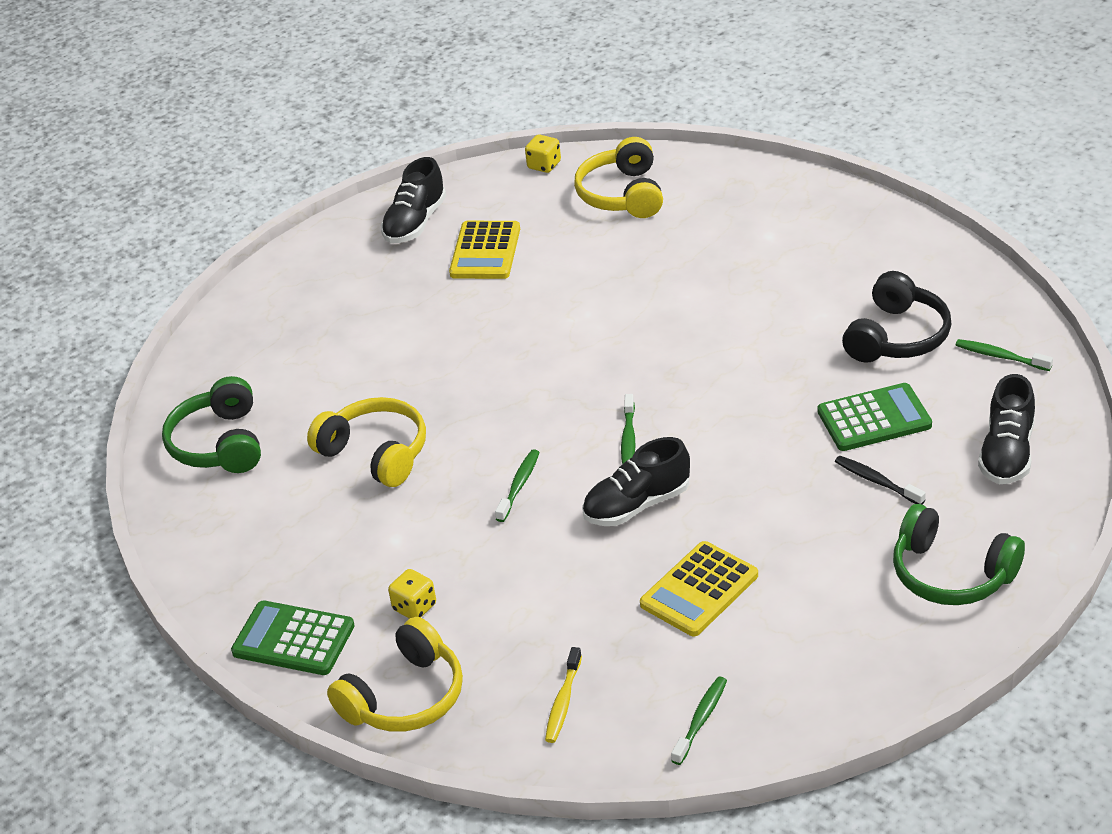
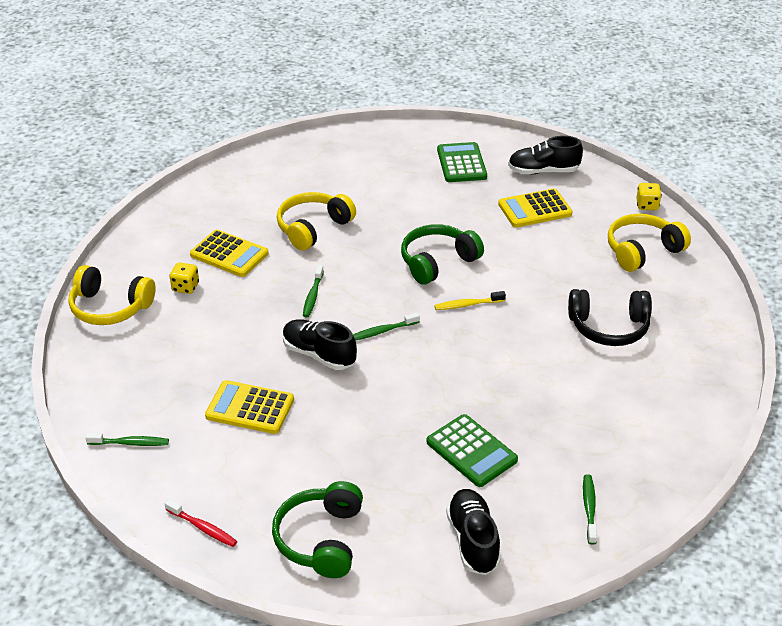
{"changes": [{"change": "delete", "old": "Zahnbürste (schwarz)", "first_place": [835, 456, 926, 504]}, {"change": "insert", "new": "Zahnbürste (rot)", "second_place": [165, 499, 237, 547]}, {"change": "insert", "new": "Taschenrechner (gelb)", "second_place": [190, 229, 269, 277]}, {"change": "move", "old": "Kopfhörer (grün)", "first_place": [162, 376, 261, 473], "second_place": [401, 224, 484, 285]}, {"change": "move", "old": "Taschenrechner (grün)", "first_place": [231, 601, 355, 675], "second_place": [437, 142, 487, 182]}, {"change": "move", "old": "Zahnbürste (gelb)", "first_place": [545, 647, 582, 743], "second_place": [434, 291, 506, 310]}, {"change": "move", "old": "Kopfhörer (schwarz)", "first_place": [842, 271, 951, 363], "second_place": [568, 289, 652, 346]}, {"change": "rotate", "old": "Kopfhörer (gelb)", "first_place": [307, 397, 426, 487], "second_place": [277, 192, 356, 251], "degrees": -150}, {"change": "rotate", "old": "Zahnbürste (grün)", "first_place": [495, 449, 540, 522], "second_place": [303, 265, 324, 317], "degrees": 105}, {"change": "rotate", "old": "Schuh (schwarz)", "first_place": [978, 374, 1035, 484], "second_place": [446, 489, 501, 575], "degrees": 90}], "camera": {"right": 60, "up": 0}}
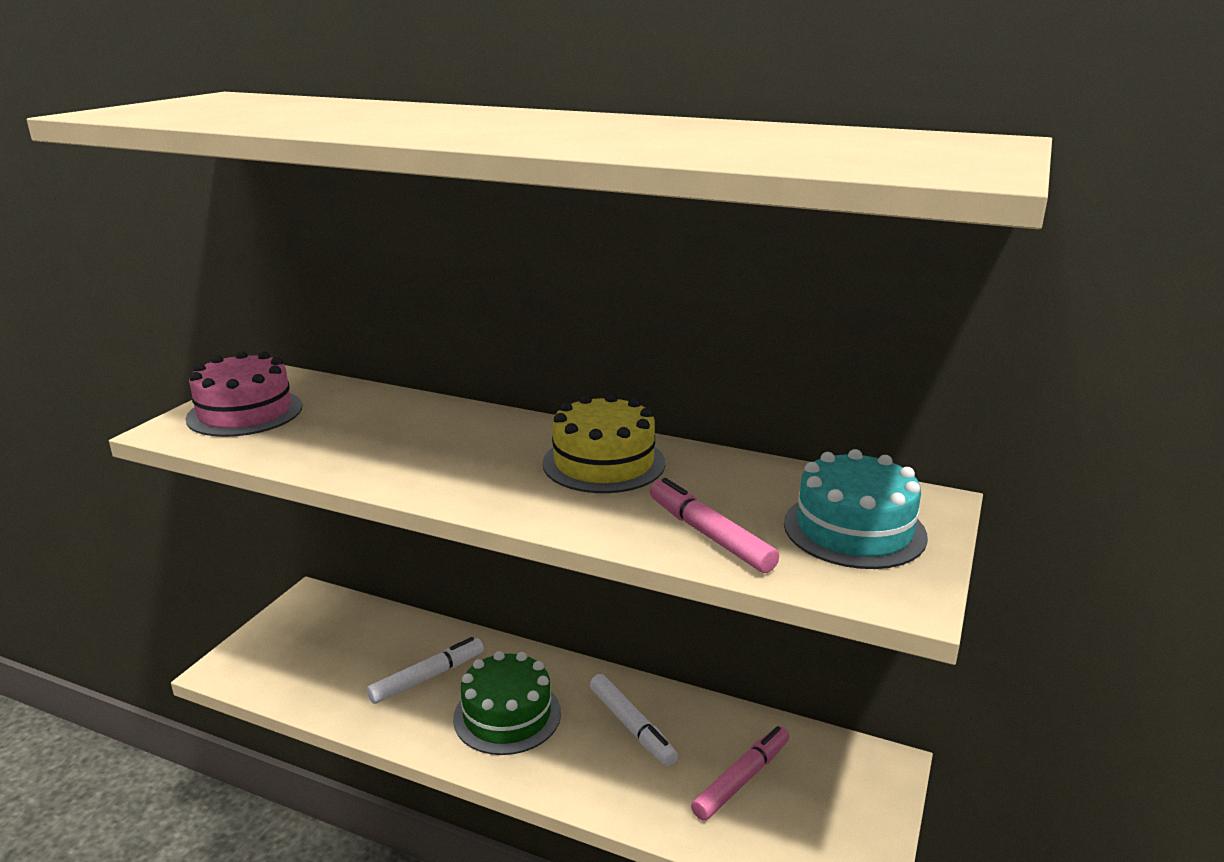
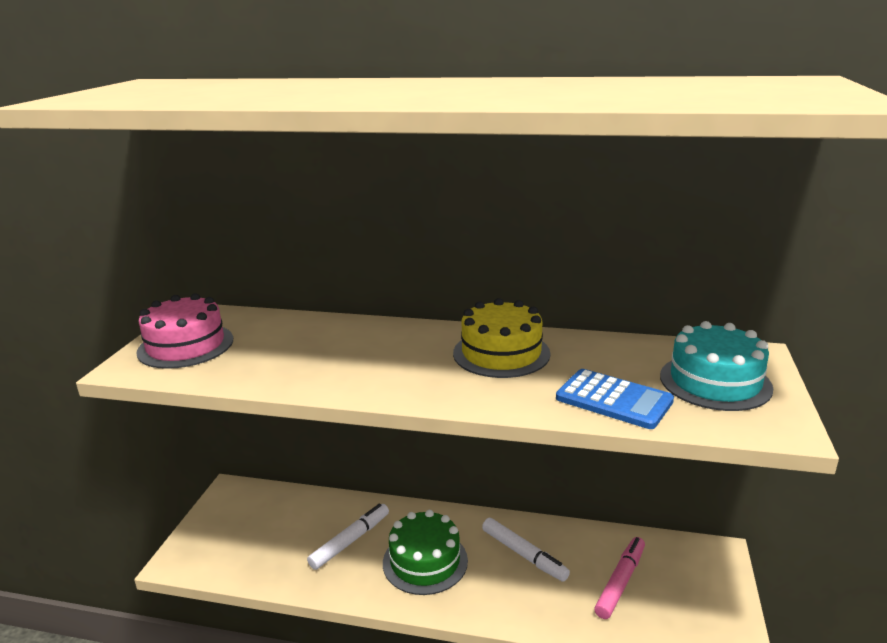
{"changes": [{"change": "replace", "old": "Filzstift (rosa)", "new": "Taschenrechner (blau)", "first_place": [650, 478, 779, 573], "second_place": [556, 369, 674, 429]}], "camera": {"right": -10, "up": 0}}
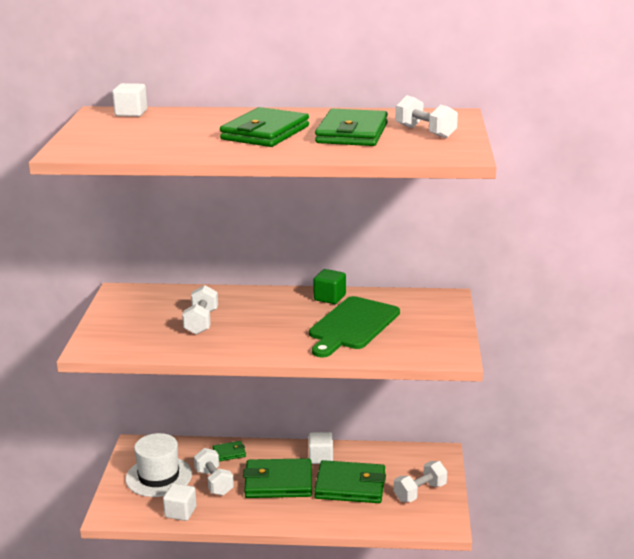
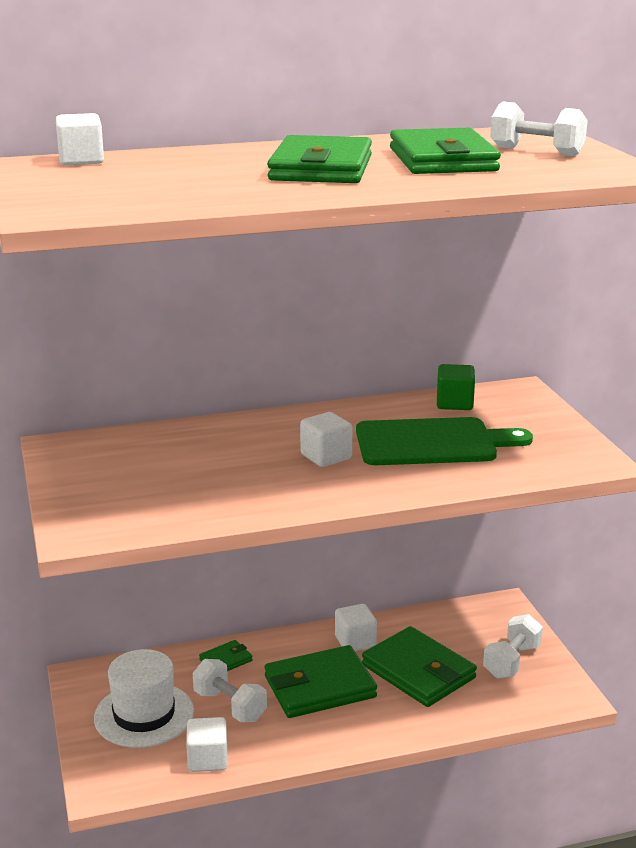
{"changes": [{"change": "delete", "old": "Hantel (weiß)", "first_place": [182, 285, 218, 335]}, {"change": "insert", "new": "Kubus (weiß)", "second_place": [300, 412, 353, 467]}, {"change": "move", "old": "Kubus (grün)", "first_place": [313, 269, 346, 304], "second_place": [437, 364, 475, 410]}, {"change": "rotate", "old": "Schneidebrett (grün)", "first_place": [309, 296, 400, 357], "second_place": [356, 417, 533, 465], "degrees": -105}, {"change": "rotate", "old": "Geldbörse (grün)", "first_place": [314, 460, 386, 503], "second_place": [362, 626, 477, 707], "degrees": 60}], "camera": {"right": -20, "up": 0}}
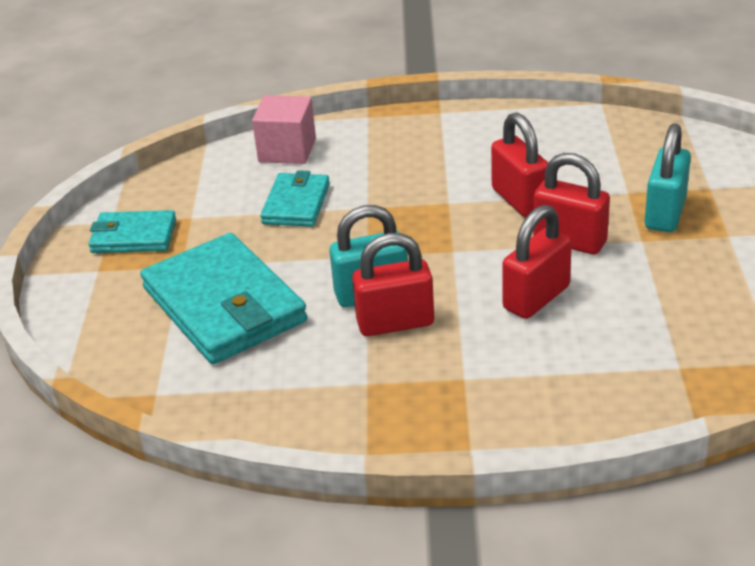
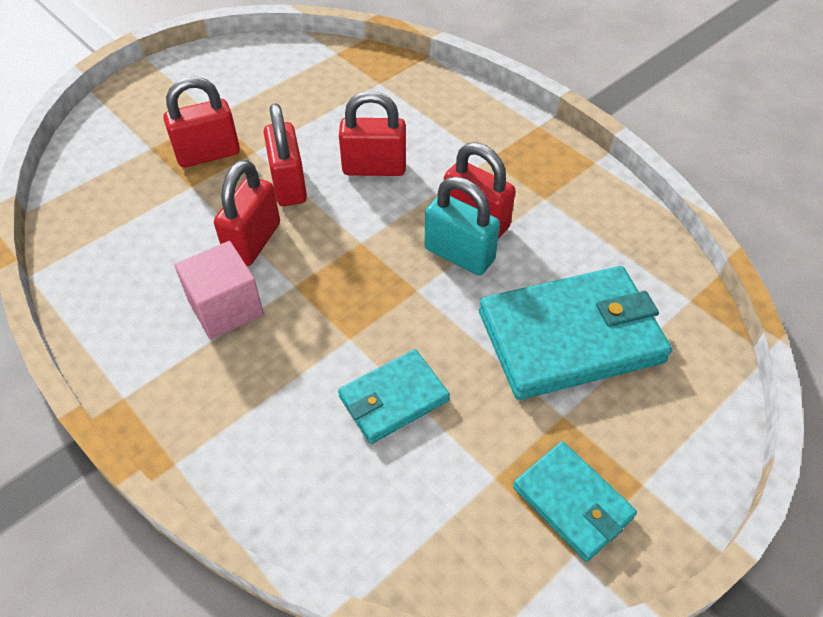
{"changes": [{"change": "move", "old": "Kubus (rosa)", "first_place": [252, 95, 316, 164], "second_place": [174, 241, 264, 340]}, {"change": "recolor", "old": "Vorhängeschloss (türkis)", "new": "Vorhängeschloss (rot)", "first_place": [645, 123, 691, 232], "second_place": [163, 77, 240, 168]}, {"change": "rotate", "old": "Geldbörse (türkis)", "first_place": [140, 233, 307, 364], "second_place": [479, 266, 672, 400], "degrees": 60}], "camera": {"right": -135, "up": 15}}
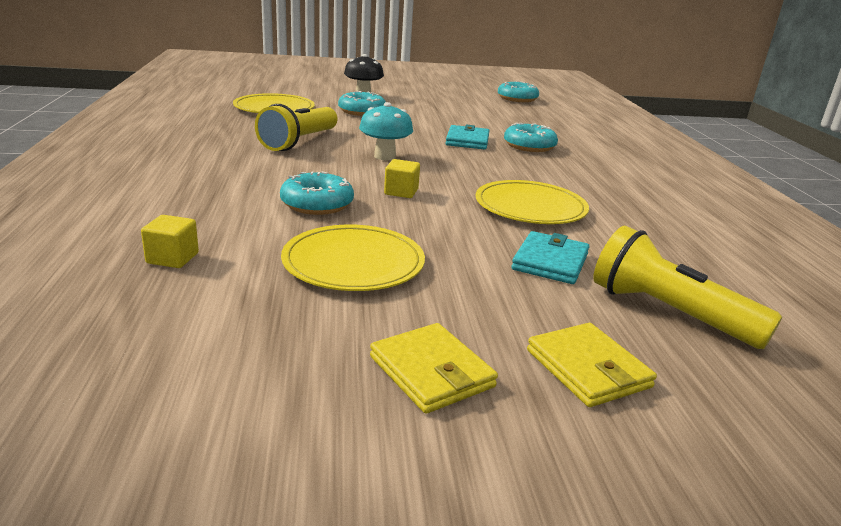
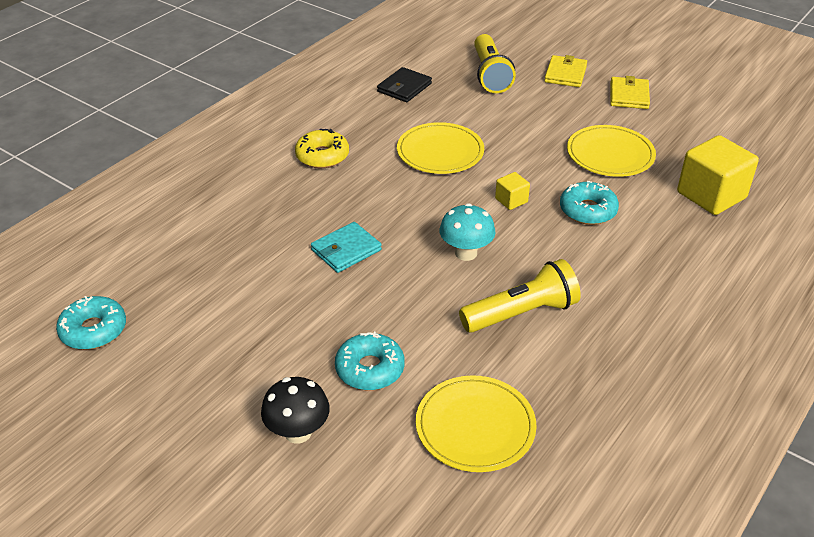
{"changes": [{"change": "delete", "old": "Donut (türkis)", "first_place": [504, 123, 558, 152]}, {"change": "delete", "old": "Geldbörse (türkis)", "first_place": [511, 231, 590, 284]}, {"change": "insert", "new": "Donut (gelb)", "second_place": [295, 129, 349, 168]}, {"change": "insert", "new": "Geldbörse (schwarz)", "second_place": [377, 67, 432, 102]}, {"change": "resize", "old": "Kubus (gelb)", "first_place": [141, 215, 199, 268], "second_place": [677, 135, 759, 215], "factor": 2.09}], "camera": {"right": -135, "up": 15}}
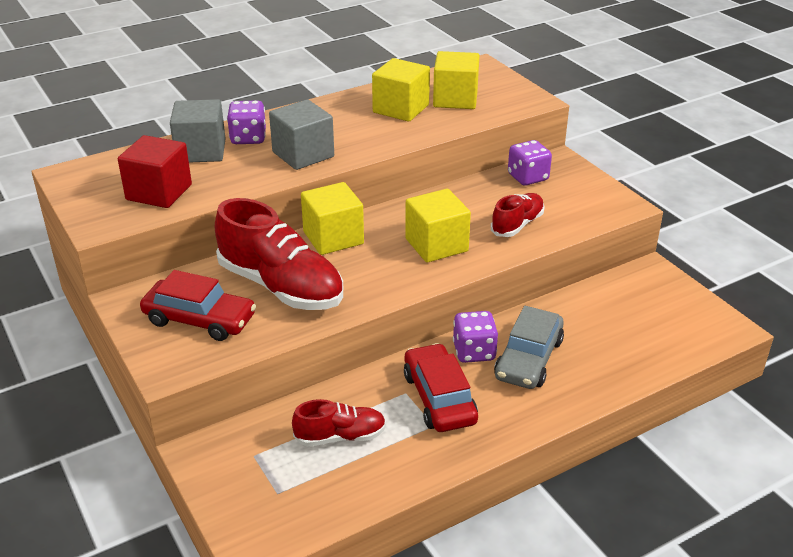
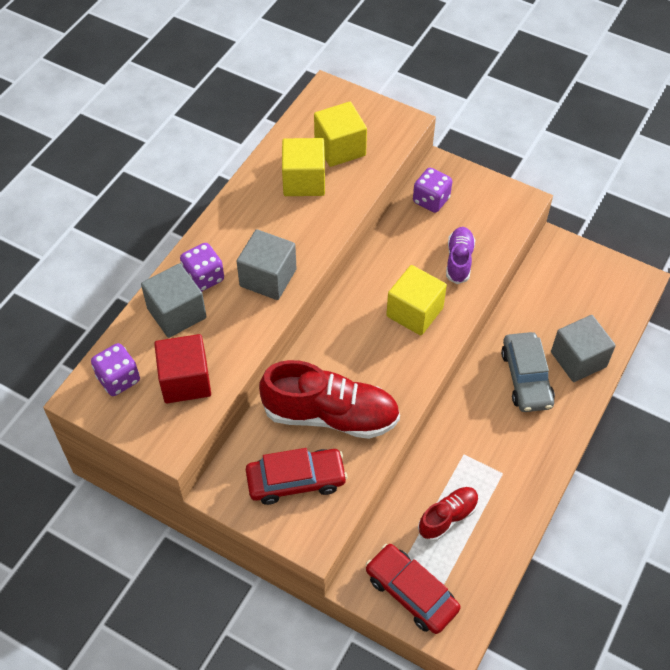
{"changes": [{"change": "delete", "old": "Kubus (gelb)", "first_place": [301, 182, 364, 255]}, {"change": "insert", "new": "Kubus (grau)", "second_place": [551, 315, 616, 382]}, {"change": "move", "old": "Auto (rot)", "first_place": [404, 343, 478, 432], "second_place": [366, 544, 460, 634]}, {"change": "move", "old": "Spielwürfel (lila)", "first_place": [453, 311, 498, 363], "second_place": [91, 343, 140, 396]}, {"change": "recolor", "old": "Schuh (rot)", "new": "Schuh (lila)", "first_place": [491, 193, 545, 237], "second_place": [446, 227, 475, 284]}], "camera": {"right": -30, "up": 20}}
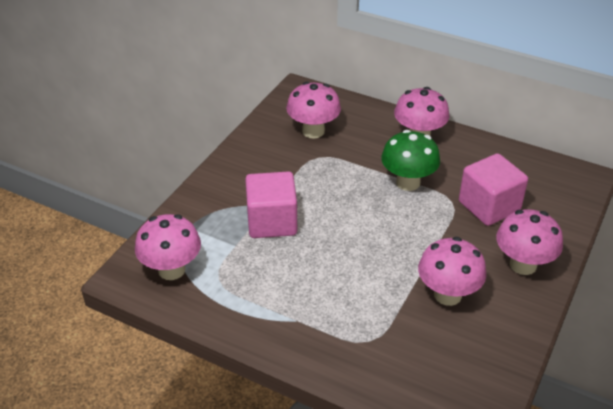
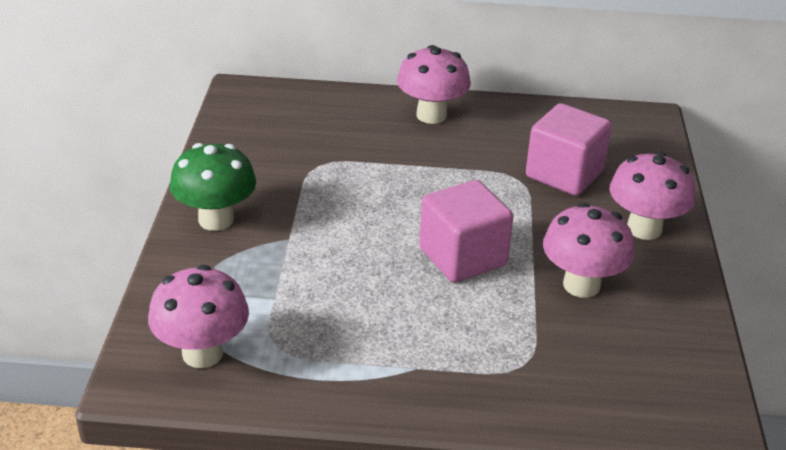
{"changes": [{"change": "delete", "old": "Pilz (rosa)", "first_place": [286, 82, 341, 138]}, {"change": "move", "old": "Kubus (rosa)", "first_place": [245, 171, 297, 238], "second_place": [419, 180, 514, 283]}, {"change": "move", "old": "Pilz (grün)", "first_place": [381, 130, 440, 191], "second_place": [170, 143, 256, 231]}], "camera": {"right": -25, "up": -5}}
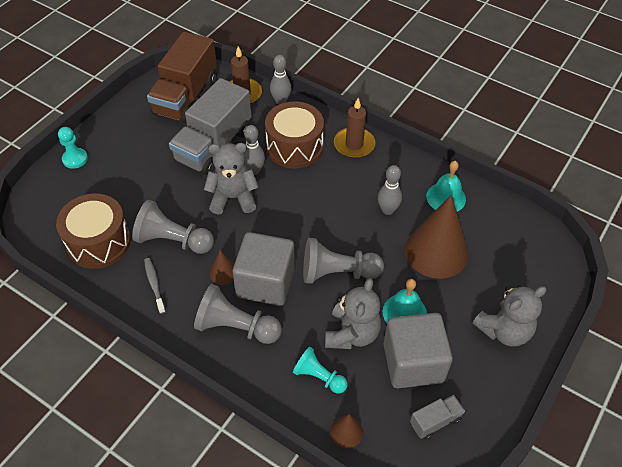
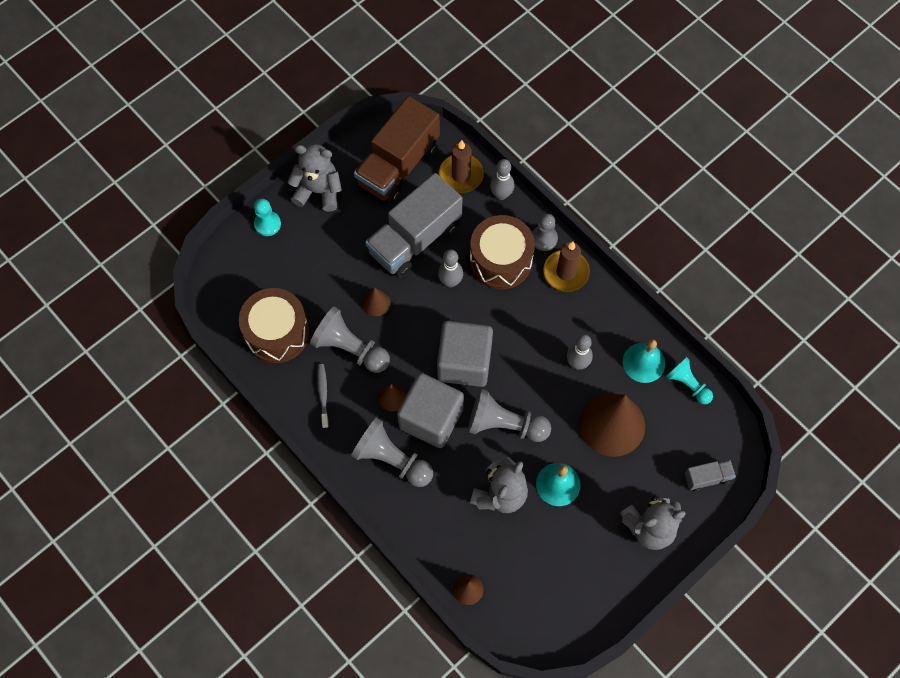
{"changes": [{"change": "insert", "new": "Kegel (braun)", "second_place": [363, 287, 391, 316]}, {"change": "insert", "new": "Bauer (grau)", "second_place": [532, 214, 558, 251]}, {"change": "move", "old": "Teddybär (grau)", "first_place": [204, 143, 259, 214], "second_place": [287, 144, 342, 212]}, {"change": "move", "old": "Bauer (türkis)", "first_place": [293, 347, 347, 394], "second_place": [666, 357, 713, 404]}, {"change": "move", "old": "Kubus (grau)", "first_place": [383, 313, 453, 388], "second_place": [437, 321, 493, 387]}, {"change": "move", "old": "Lastwagen (grau)", "first_place": [410, 395, 465, 440], "second_place": [685, 460, 736, 492]}], "camera": {"right": 15, "up": 15}}
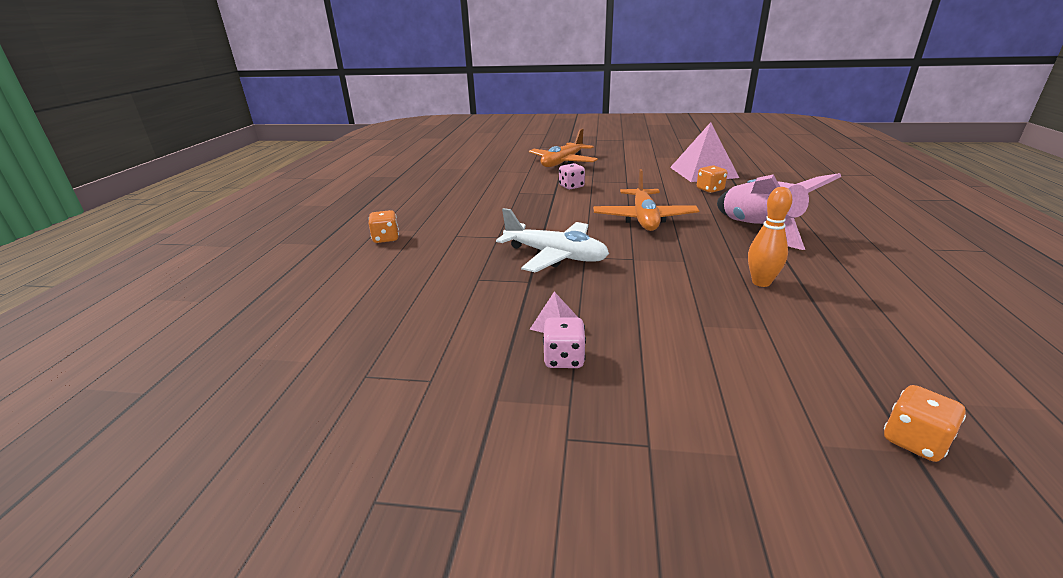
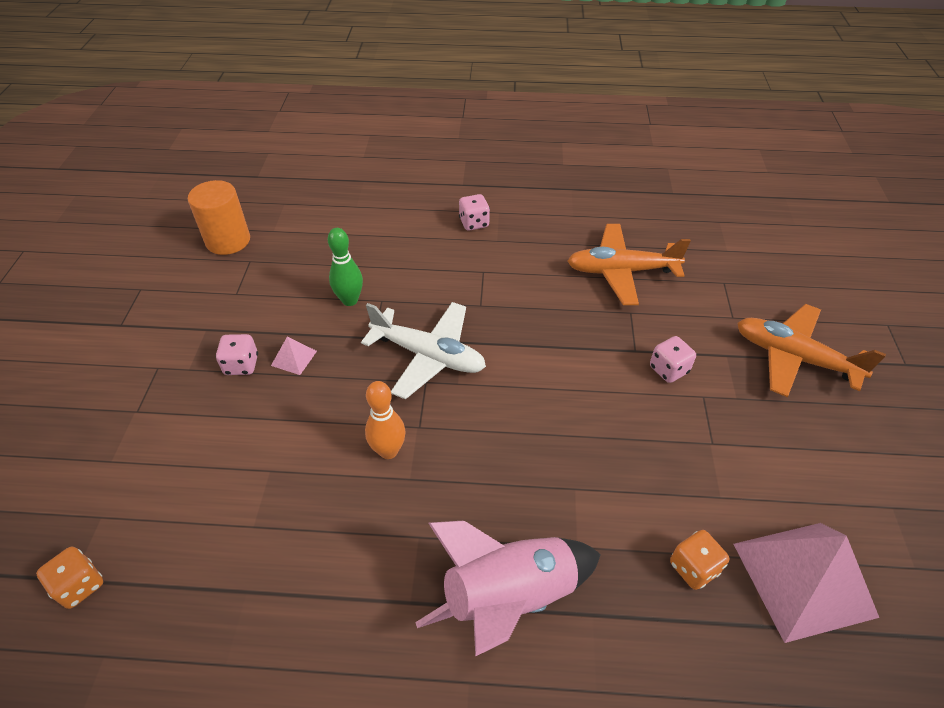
{"changes": [{"change": "insert", "new": "Vollzylinder (orange)", "second_place": [188, 180, 250, 255]}, {"change": "insert", "new": "Bowlingkegel (grün)", "second_place": [328, 228, 363, 306]}, {"change": "move", "old": "Flugzeug (orange)", "first_place": [593, 169, 699, 231], "second_place": [568, 224, 691, 305]}, {"change": "move", "old": "Bowlingkegel (orange)", "first_place": [748, 187, 793, 287], "second_place": [365, 381, 406, 459]}, {"change": "recolor", "old": "Spielwürfel (orange)", "new": "Spielwürfel (rosa)", "first_place": [369, 210, 399, 243], "second_place": [459, 194, 490, 231]}, {"change": "rotate", "old": "Flugzeug (weiß)", "first_place": [496, 208, 609, 273], "second_place": [361, 302, 486, 399], "degrees": -90}], "camera": {"right": 85, "up": 20}}
